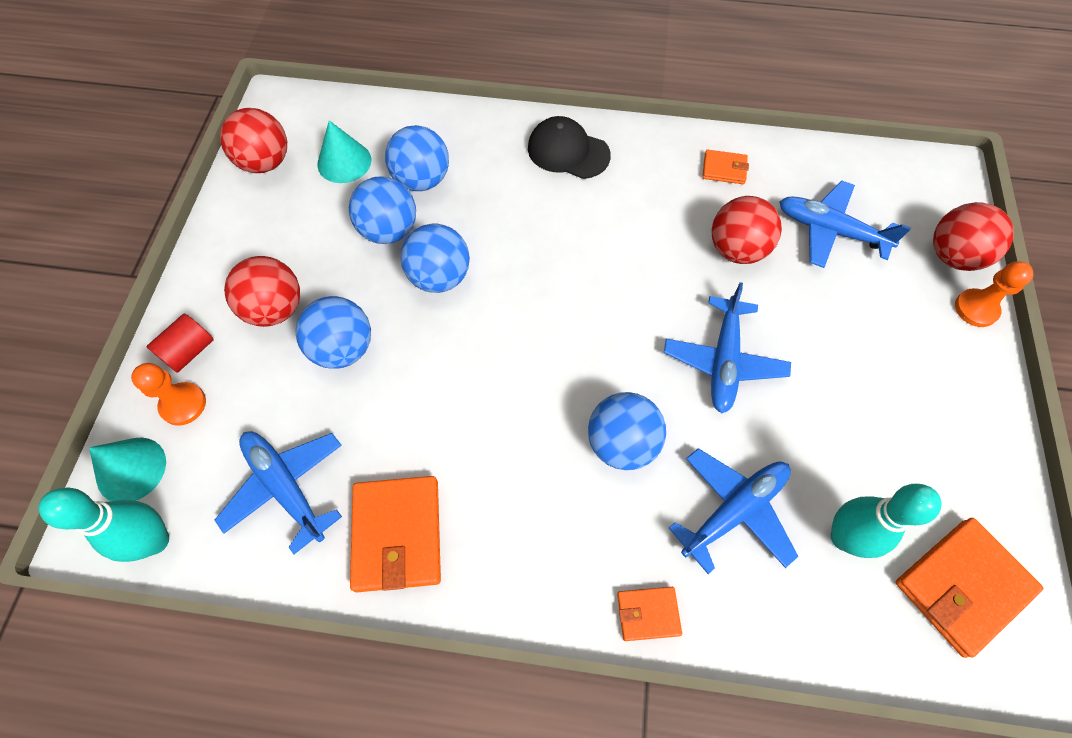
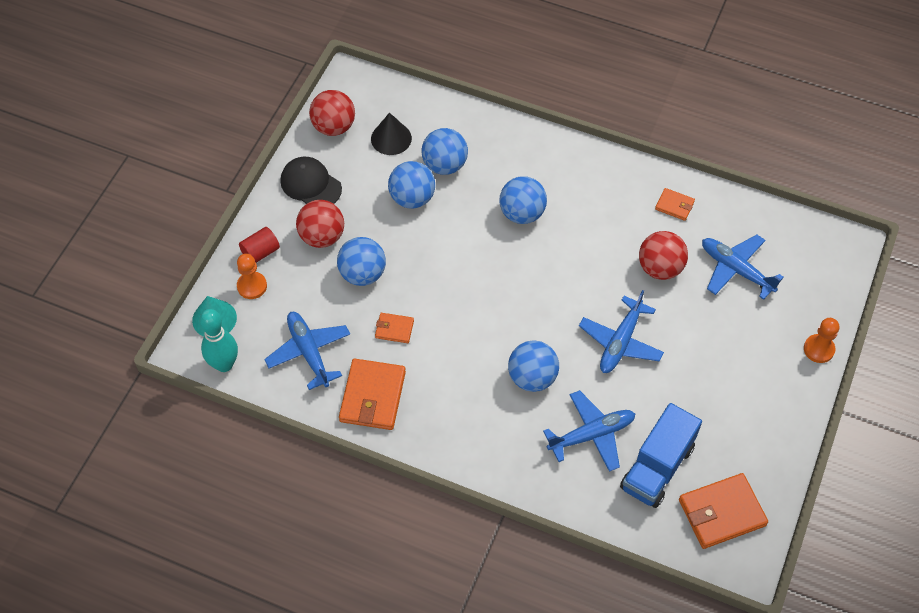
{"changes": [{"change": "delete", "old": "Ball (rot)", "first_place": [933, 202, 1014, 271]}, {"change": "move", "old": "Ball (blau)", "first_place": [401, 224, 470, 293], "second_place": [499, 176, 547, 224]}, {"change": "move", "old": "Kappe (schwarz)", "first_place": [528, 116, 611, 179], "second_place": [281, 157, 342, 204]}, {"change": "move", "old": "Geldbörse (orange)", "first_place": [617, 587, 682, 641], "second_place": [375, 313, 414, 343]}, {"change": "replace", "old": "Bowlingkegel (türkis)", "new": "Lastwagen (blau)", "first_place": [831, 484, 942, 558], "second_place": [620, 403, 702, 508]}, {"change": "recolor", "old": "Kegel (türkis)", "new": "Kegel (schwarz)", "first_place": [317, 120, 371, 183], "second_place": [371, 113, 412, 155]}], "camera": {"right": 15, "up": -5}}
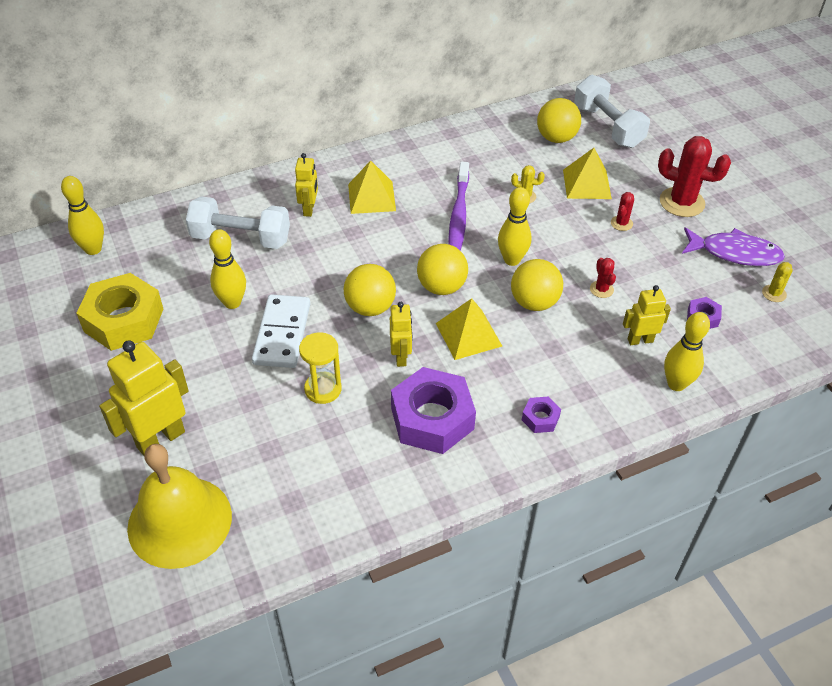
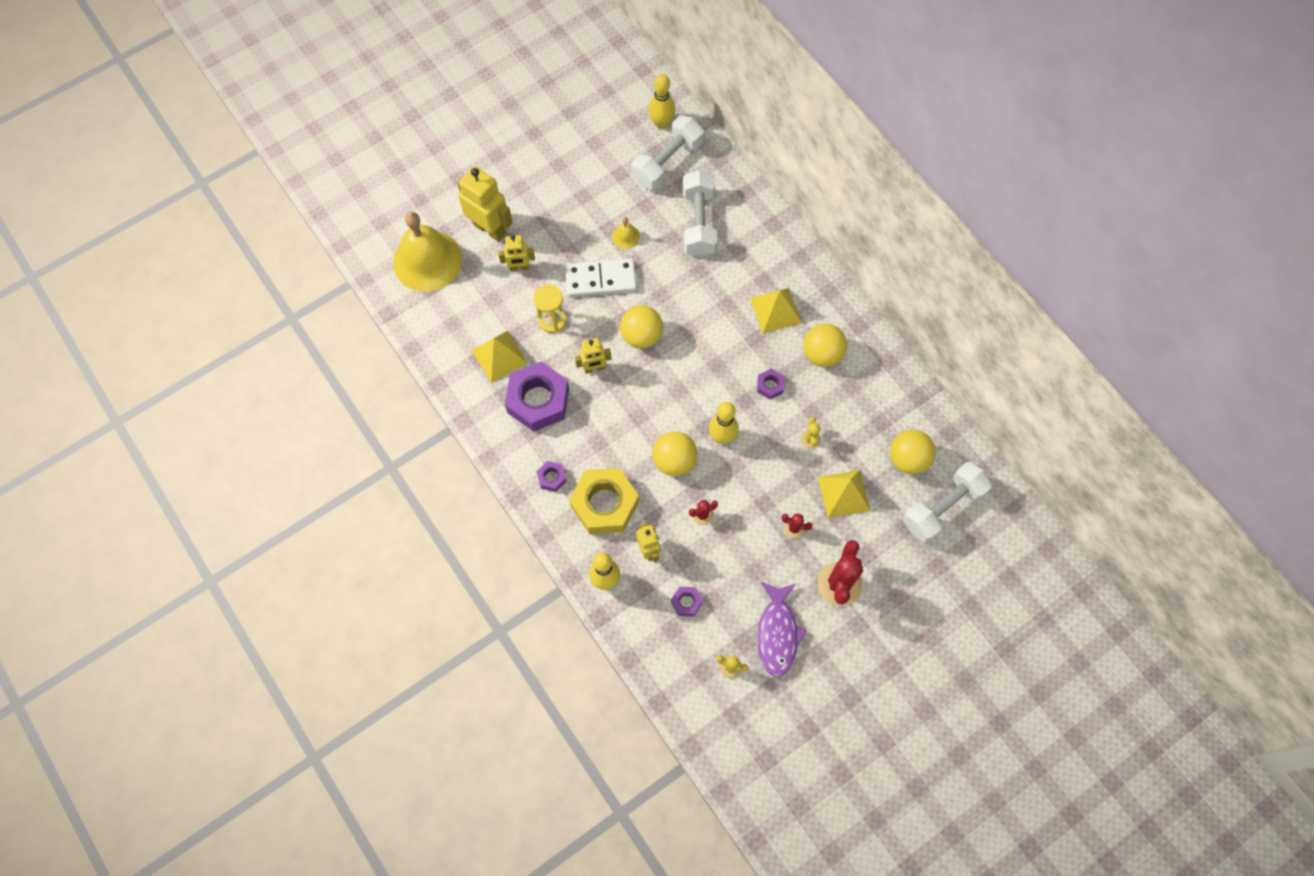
{"changes": [{"change": "insert", "new": "Hantel (weiß)", "second_place": [631, 115, 704, 190]}, {"change": "move", "old": "Sechskantmutter (gelb)", "first_place": [76, 273, 163, 351], "second_place": [569, 468, 639, 534]}, {"change": "move", "old": "Roboter (gelb)", "first_place": [295, 153, 318, 217], "second_place": [498, 235, 535, 272]}, {"change": "move", "old": "Ball (gelb)", "first_place": [417, 244, 468, 295], "second_place": [803, 323, 847, 367]}, {"change": "move", "old": "Pyramide (gelb)", "first_place": [436, 298, 502, 360], "second_place": [472, 331, 528, 383]}, {"change": "replace", "old": "Bowlingkegel (gelb)", "new": "Glocke (gelb)", "first_place": [209, 229, 246, 309], "second_place": [612, 217, 640, 249]}, {"change": "replace", "old": "Zahnbürste (lila)", "new": "Sechskantmutter (lila)", "first_place": [448, 162, 469, 251], "second_place": [757, 368, 784, 399]}], "camera": {"right": 80, "up": 20}}
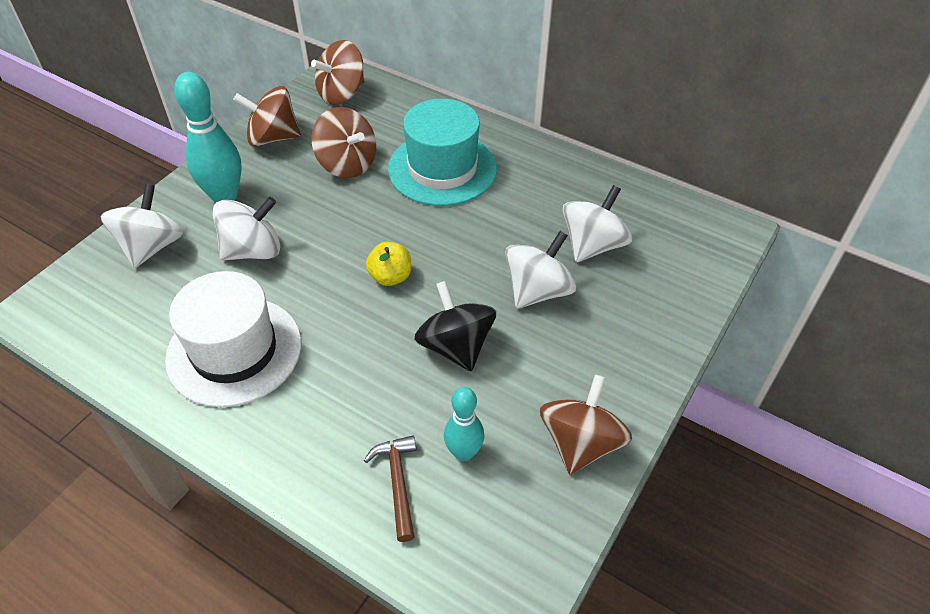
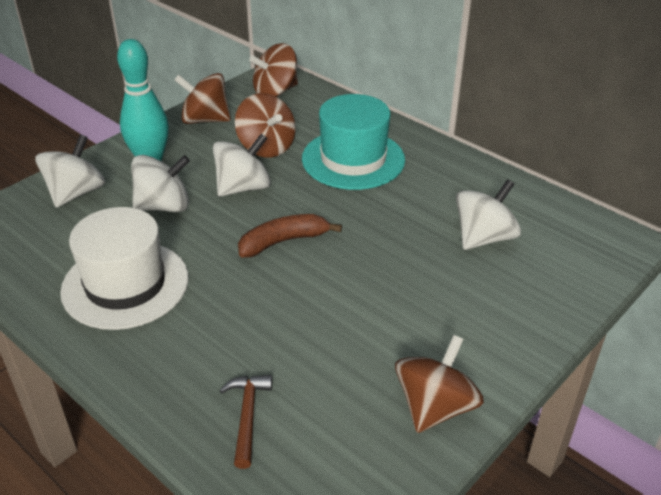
{"changes": [{"change": "delete", "old": "Kreisel (schwarz)", "first_place": [414, 281, 496, 371]}, {"change": "delete", "old": "Bowlingkegel (türkis)", "first_place": [444, 387, 484, 461]}, {"change": "move", "old": "Kreisel (weiß)", "first_place": [505, 231, 576, 309], "second_place": [213, 133, 271, 197]}, {"change": "replace", "old": "Apfel (gelb)", "new": "Banane (braun)", "first_place": [366, 242, 411, 286], "second_place": [238, 214, 342, 258]}], "camera": {"right": 10, "up": -10}}
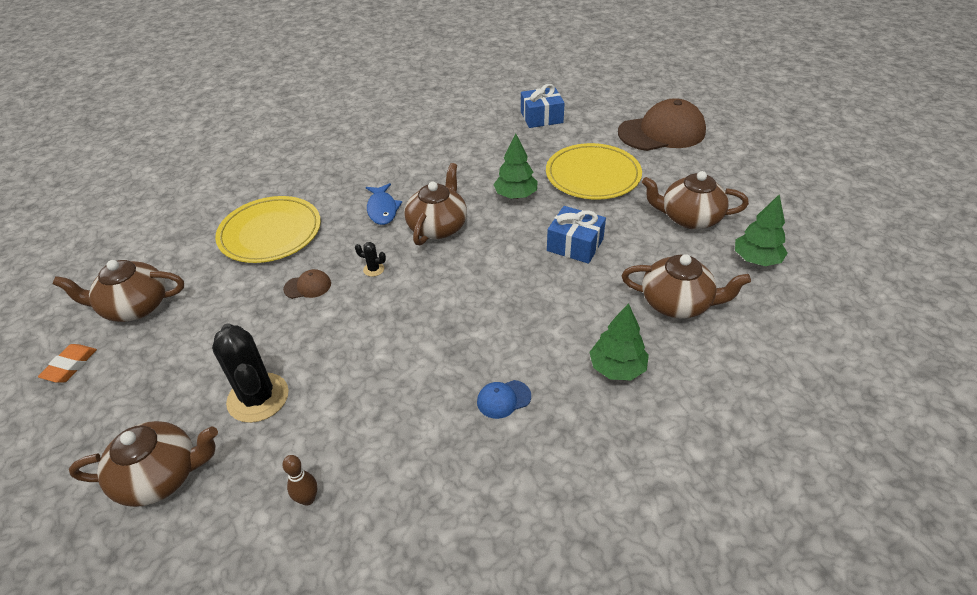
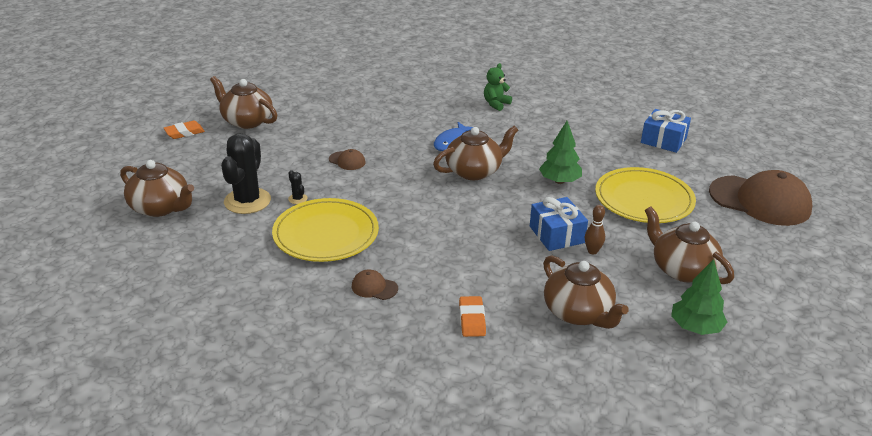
{"changes": [{"change": "insert", "new": "Teddybär (grün)", "second_place": [484, 63, 512, 111]}, {"change": "move", "old": "Teller (gelb)", "first_place": [215, 196, 321, 263], "second_place": [272, 198, 379, 262]}, {"change": "move", "old": "Bowlingkegel (braun)", "first_place": [282, 455, 317, 506], "second_place": [585, 205, 605, 254]}, {"change": "move", "old": "Kaktus (schwarz)", "first_place": [355, 242, 386, 277], "second_place": [288, 170, 308, 204]}, {"change": "replace", "old": "Baum (grün)", "new": "Radiergummi (orange)", "first_place": [589, 303, 649, 381], "second_place": [459, 296, 486, 337]}, {"change": "recolor", "old": "Kappe (blau)", "new": "Kappe (braun)", "first_place": [477, 380, 531, 419], "second_place": [352, 270, 398, 300]}], "camera": {"right": 40, "up": -10}}
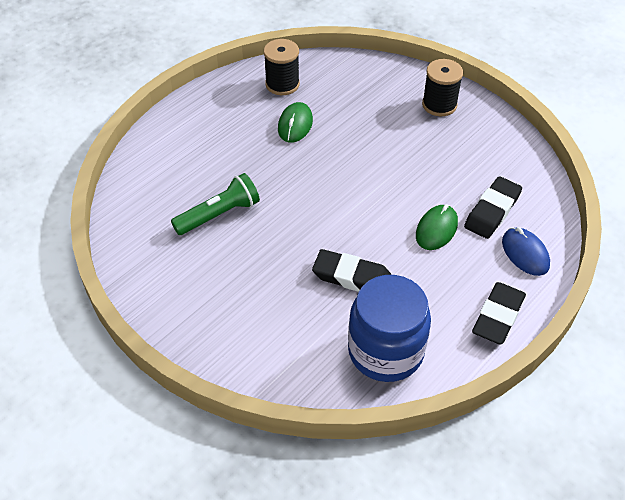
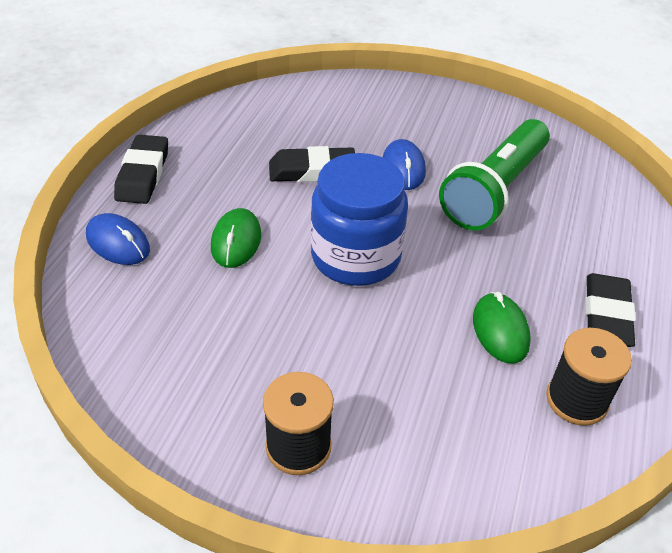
{"changes": [{"change": "insert", "new": "Computermaus (blau)", "second_place": [383, 139, 426, 190]}, {"change": "move", "old": "Einmachglas (blau)", "first_place": [348, 275, 431, 382], "second_place": [311, 153, 408, 286]}, {"change": "move", "old": "Radiergummi (schwarz)", "first_place": [464, 176, 522, 239], "second_place": [585, 273, 636, 347]}, {"change": "resize", "old": "Taschenlampe (grün)", "first_place": [171, 173, 260, 235], "second_place": [439, 119, 550, 231], "factor": 1.51}], "camera": {"right": 155, "up": -5}}
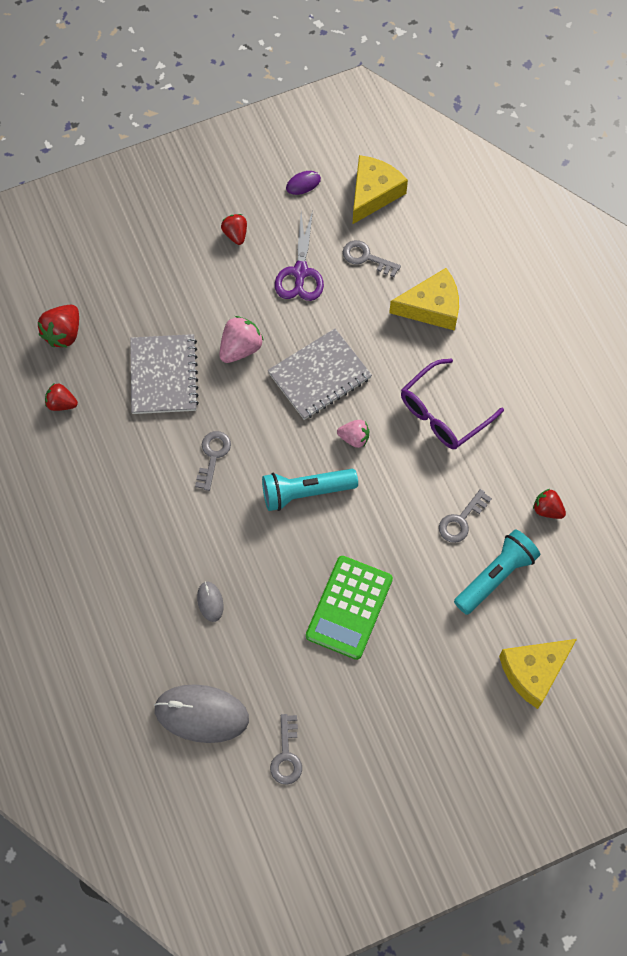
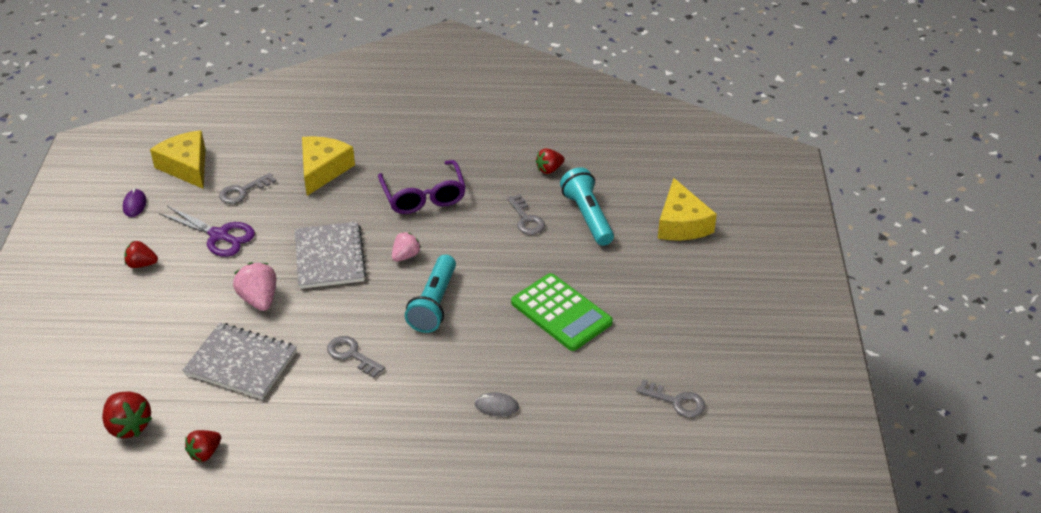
{"changes": [{"change": "delete", "old": "Computermaus (grau)", "first_place": [154, 684, 249, 743]}], "camera": {"right": -65, "up": -25}}
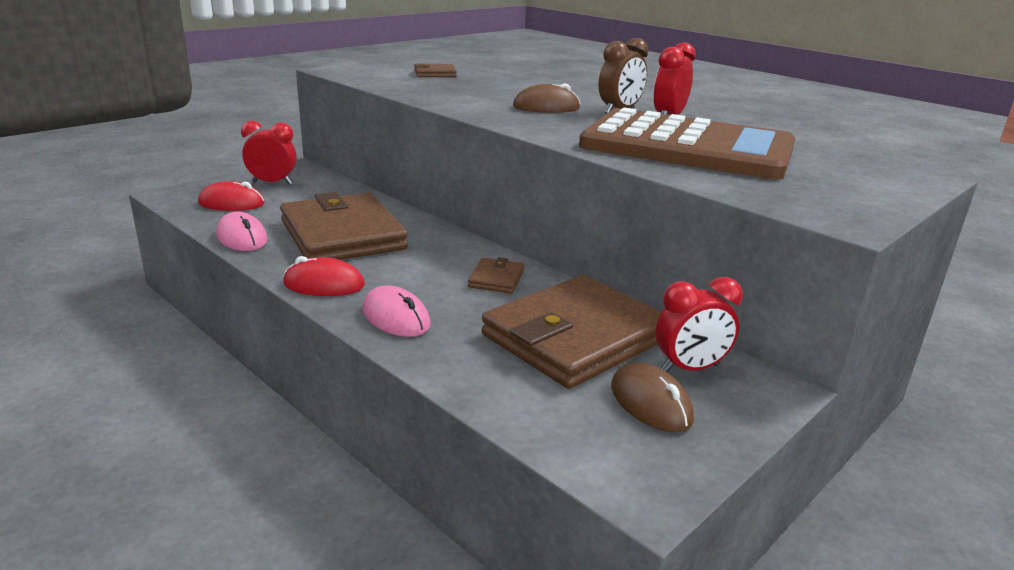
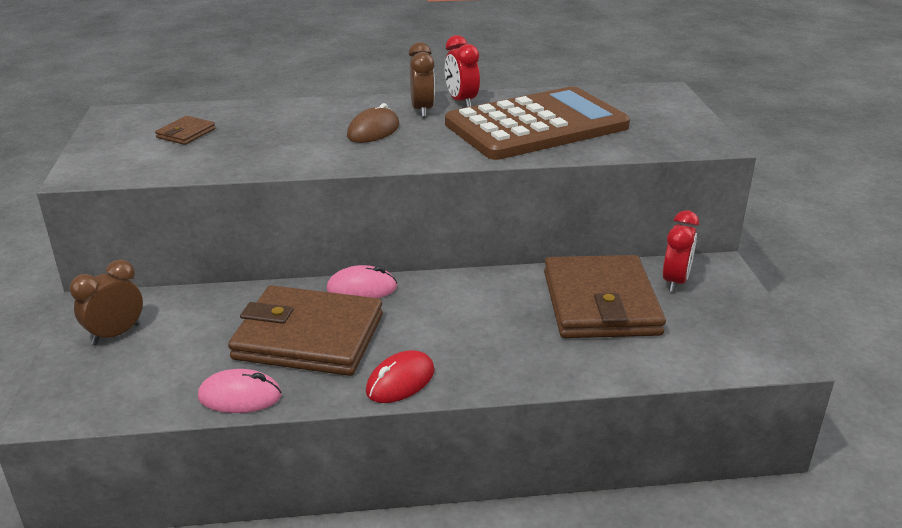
{"changes": [{"change": "delete", "old": "Computermaus (rot)", "first_place": [198, 181, 265, 211]}, {"change": "delete", "old": "Geldbörse (braun)", "first_place": [468, 257, 524, 293]}, {"change": "delete", "old": "Computermaus (braun)", "first_place": [611, 362, 694, 432]}, {"change": "move", "old": "Computermaus (rosa)", "first_place": [362, 286, 430, 337], "second_place": [326, 265, 397, 298]}, {"change": "recolor", "old": "Wecker (rot)", "new": "Wecker (braun)", "first_place": [241, 121, 297, 185], "second_place": [70, 259, 143, 345]}], "camera": {"right": -50, "up": 5}}
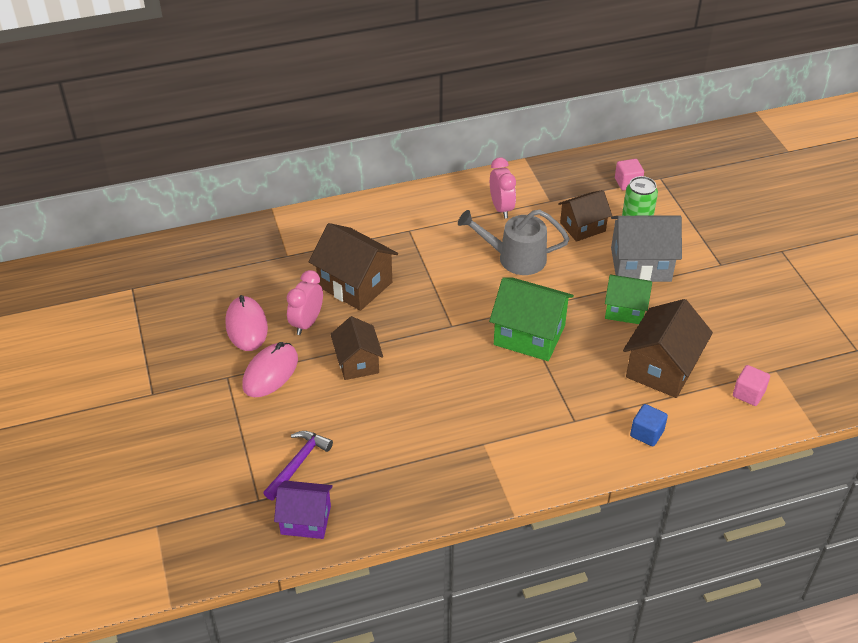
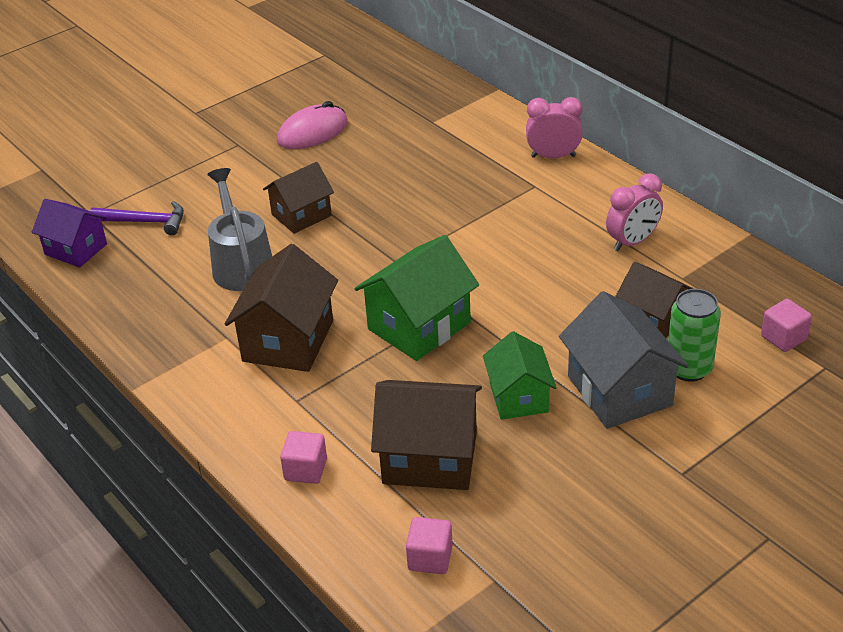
{"changes": [{"change": "delete", "old": "Computermaus (rosa)", "first_place": [242, 342, 298, 397]}, {"change": "move", "old": "Wecker (rosa)", "first_place": [287, 270, 323, 335], "second_place": [526, 97, 583, 158]}, {"change": "move", "old": "Haus (braun)", "first_place": [309, 223, 398, 311], "second_place": [225, 244, 338, 372]}, {"change": "move", "old": "Gießkanne (grau)", "first_place": [458, 209, 569, 275], "second_place": [207, 168, 272, 291]}, {"change": "recolor", "old": "Kubus (blau)", "new": "Kubus (rosa)", "first_place": [630, 404, 668, 446], "second_place": [280, 431, 327, 484]}, {"change": "rotate", "old": "Haus (lila)", "first_place": [274, 480, 333, 539], "second_place": [32, 199, 107, 268], "degrees": -45}, {"change": "rotate", "old": "Haus (grün)", "first_place": [489, 278, 574, 361], "second_place": [354, 235, 479, 361], "degrees": 45}], "camera": {"right": 70, "up": -5}}
